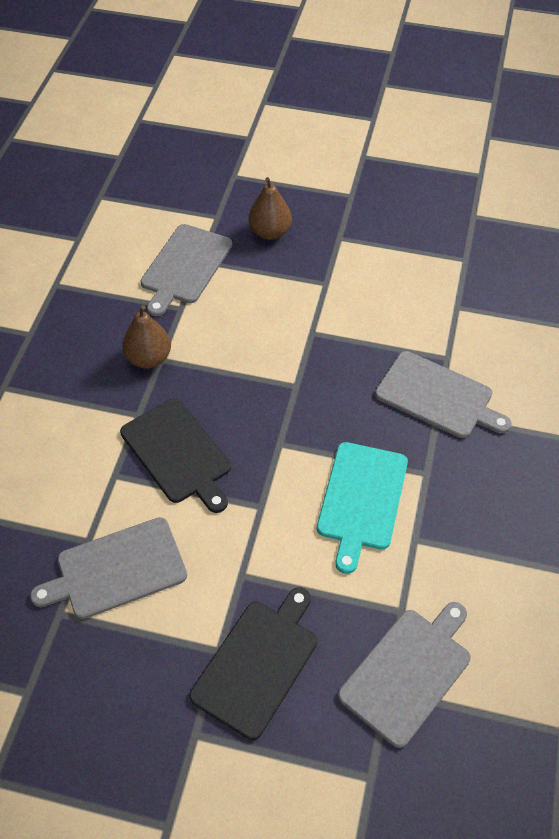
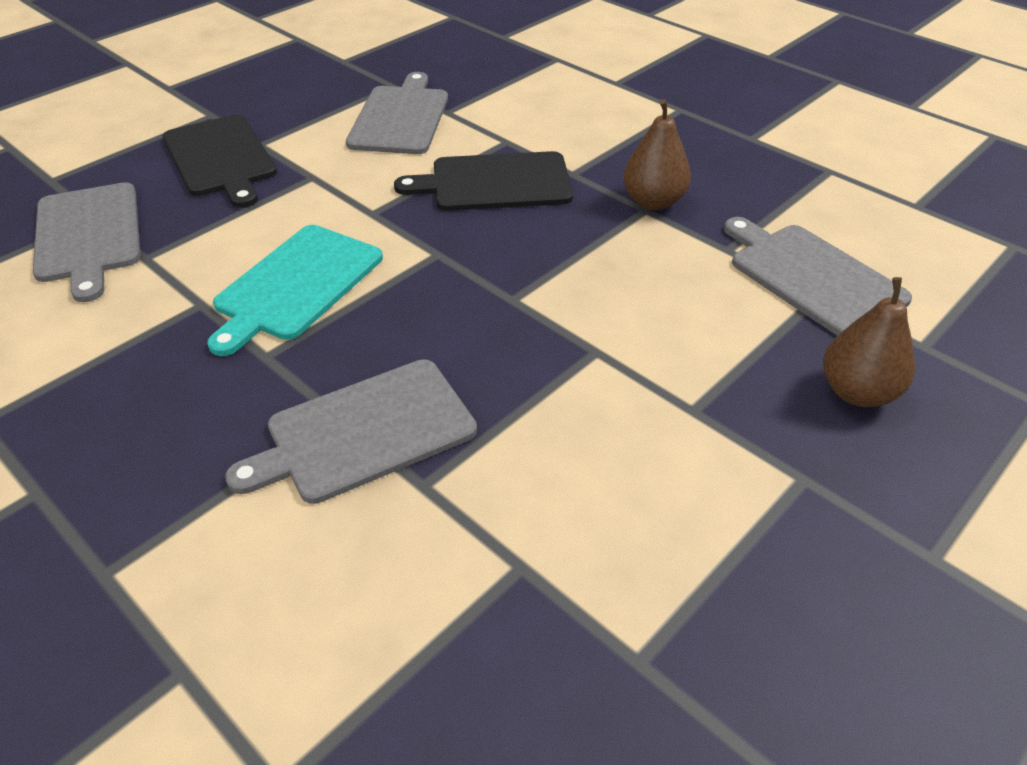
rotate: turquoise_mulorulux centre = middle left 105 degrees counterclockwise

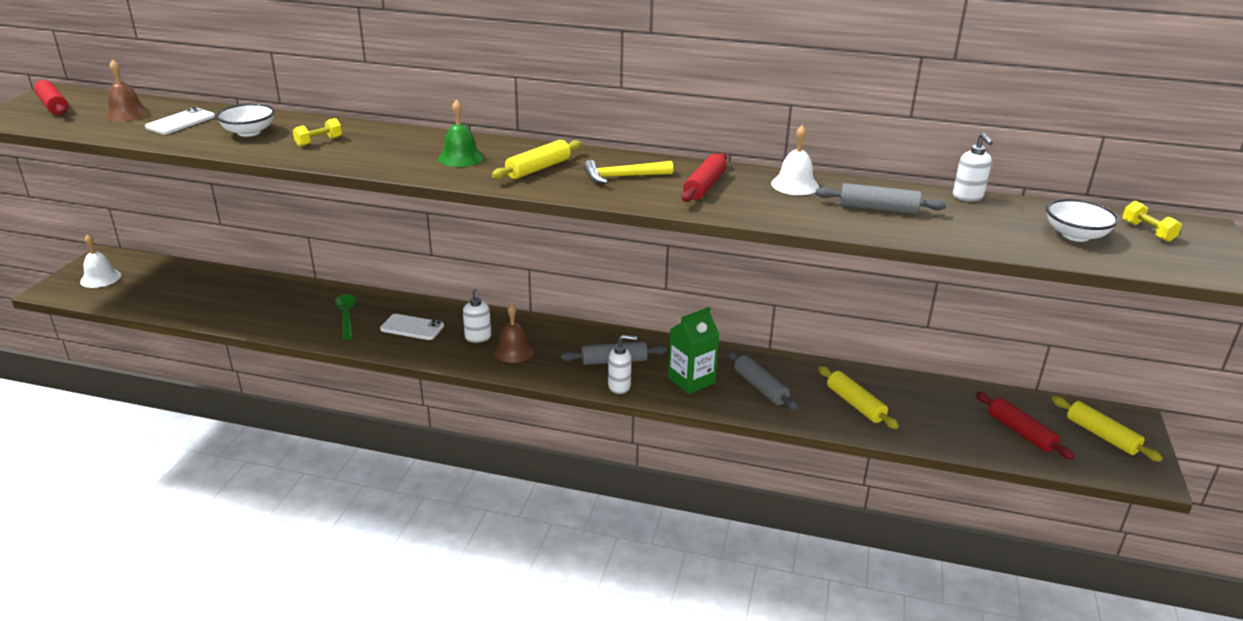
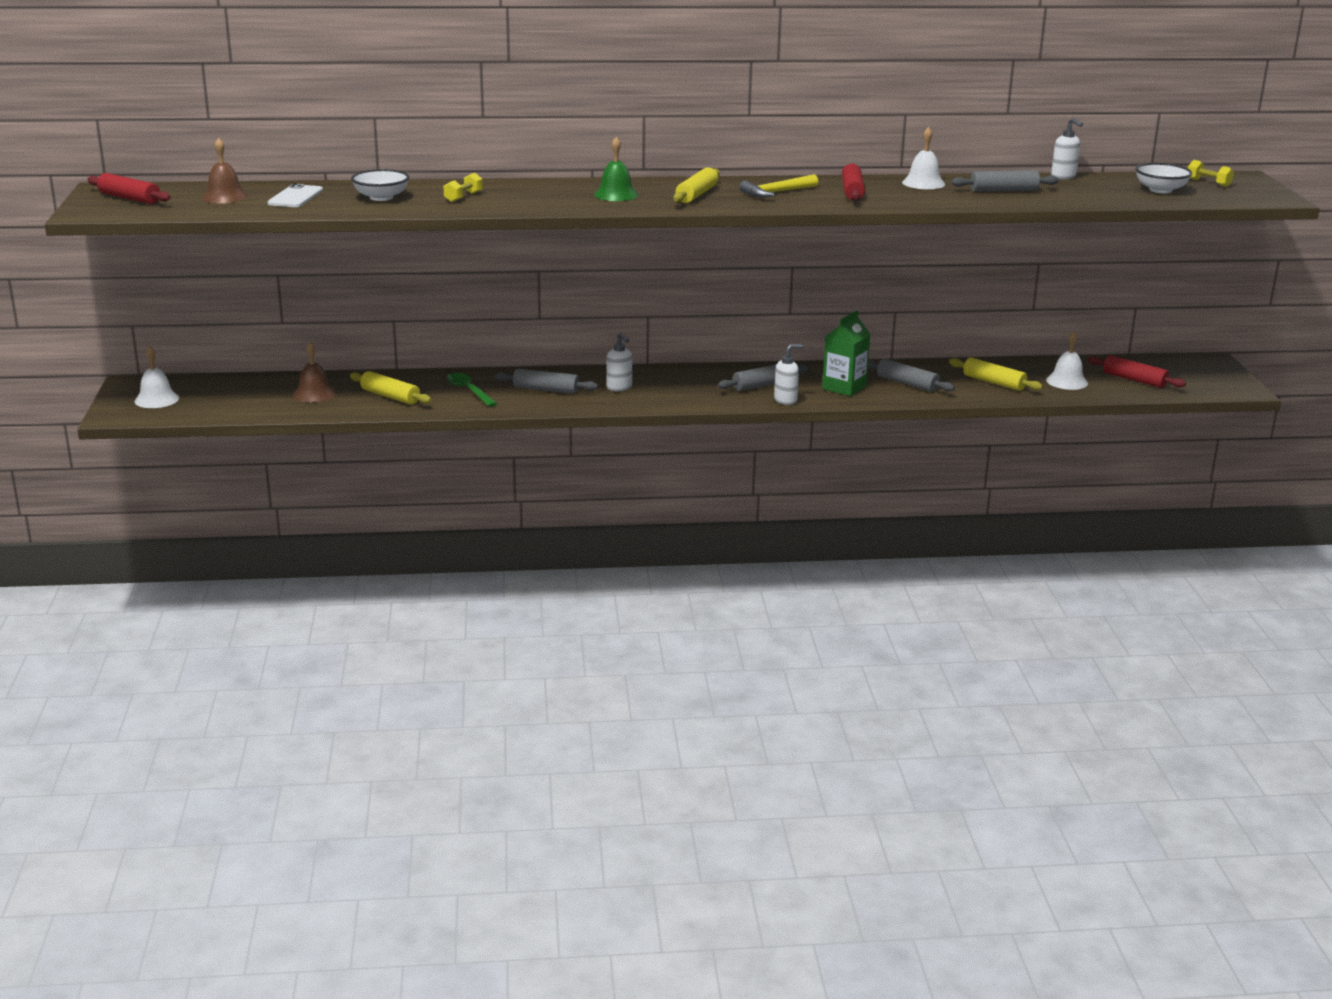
insert: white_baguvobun (3rd from left) middle right
move: brown_baguvobun (2nd from left) centre to middle left; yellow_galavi (3rd from left in the first image) bottom right to yellow_galavi (1st from left) middle left
replace: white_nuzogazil (2nd from left) middle left to grey_galavi (1st from left) centre

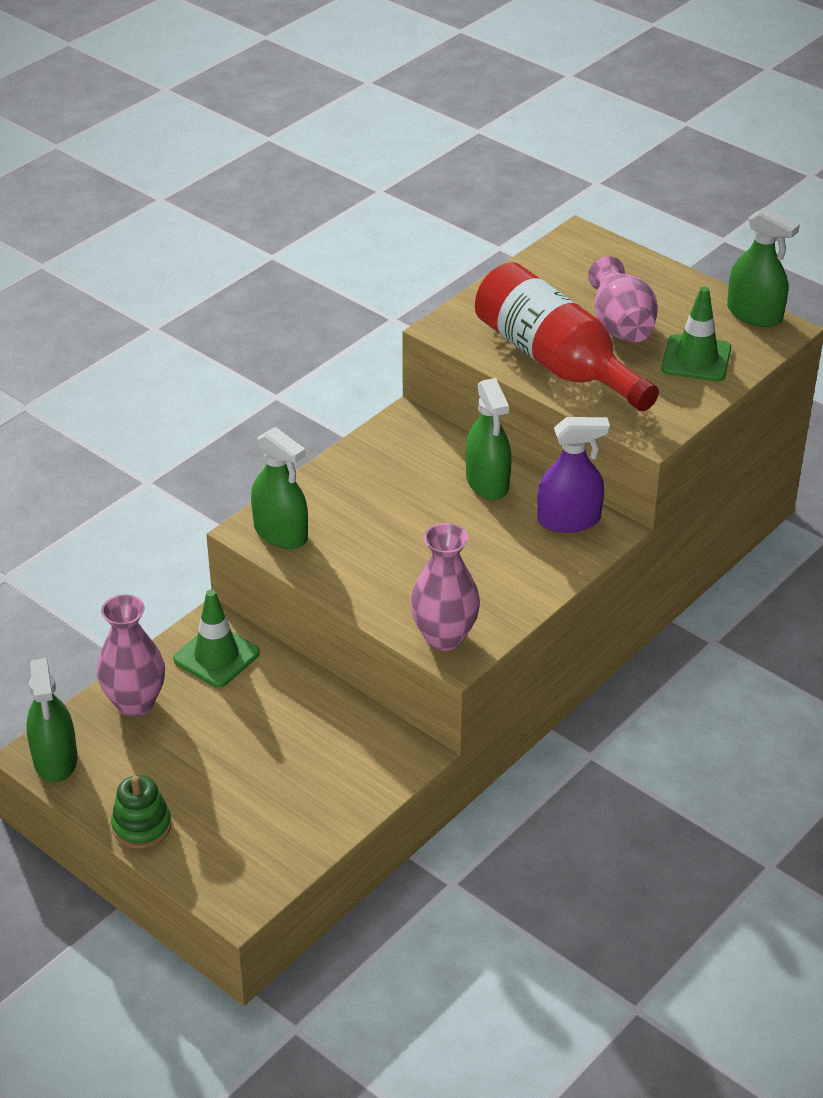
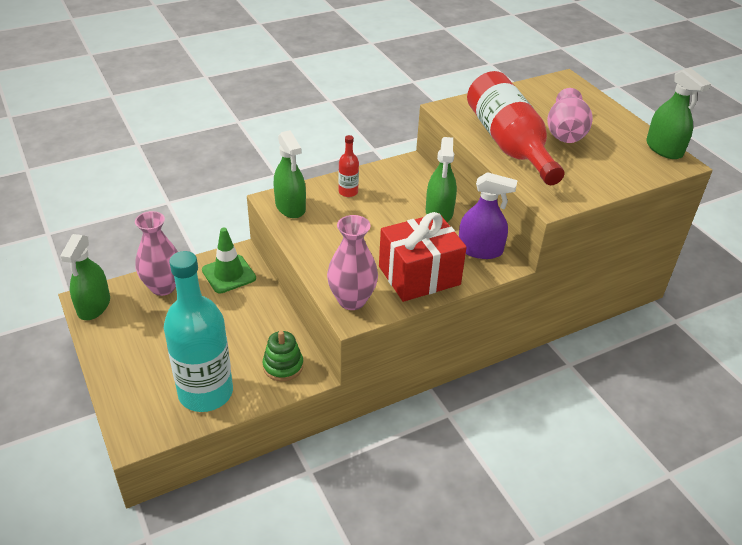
delete: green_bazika (2nd from left) top right
insert: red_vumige (1st from left) top centre; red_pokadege centre; turquoise_vumige middle left
move: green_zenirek bottom left to centre

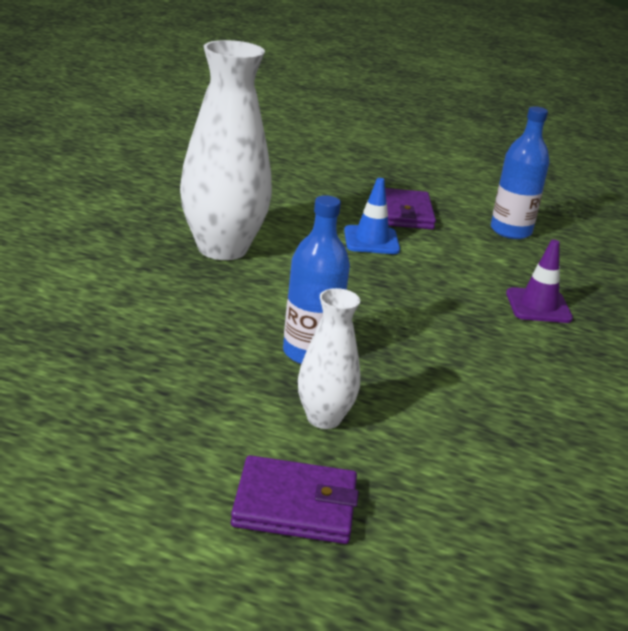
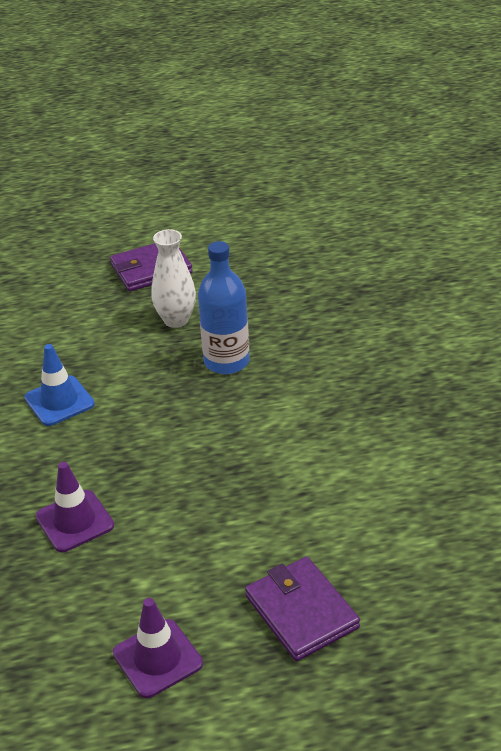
delete: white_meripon (1st from left) top centre
move: blue_bazika centre to middle left
replace: blue_vumige (2nd from left) top right to purple_bazika (2nd from left) bottom left

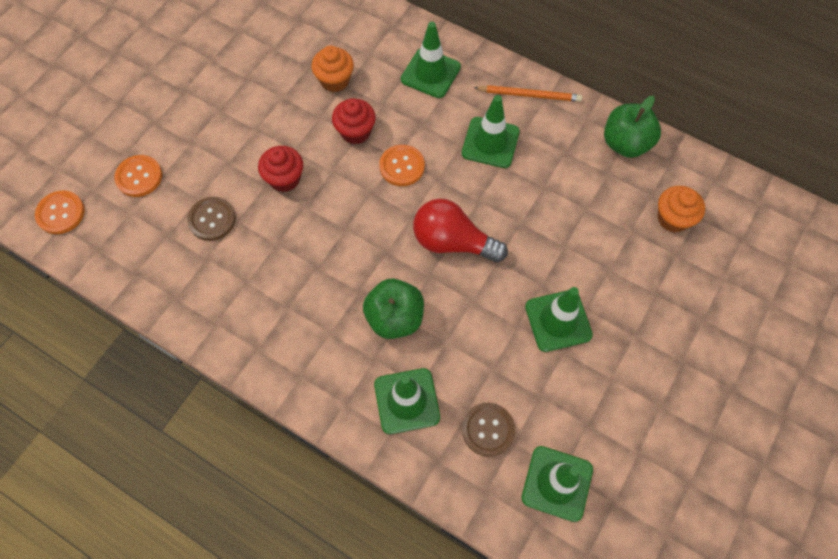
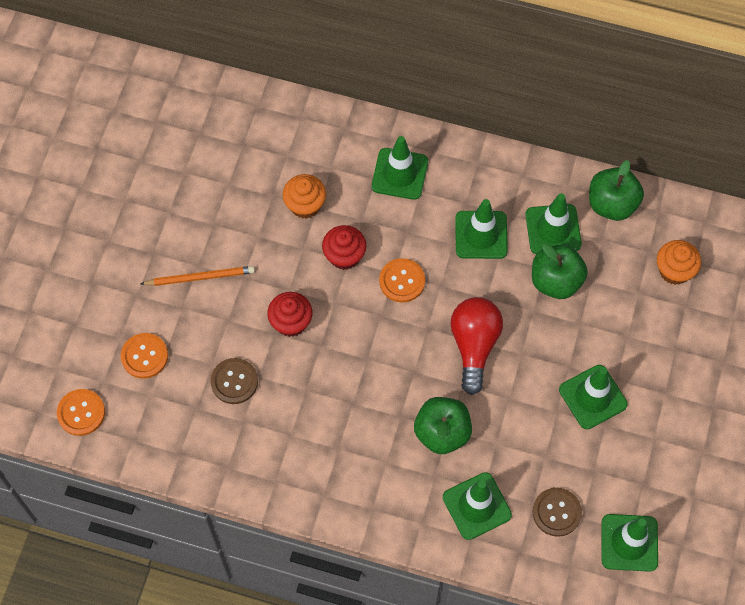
insert: green_bazika (4th from left) middle right; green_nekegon (2nd from left) middle right
move: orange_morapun top centre to middle left
rotate: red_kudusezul centre = centre 90 degrees clockwise

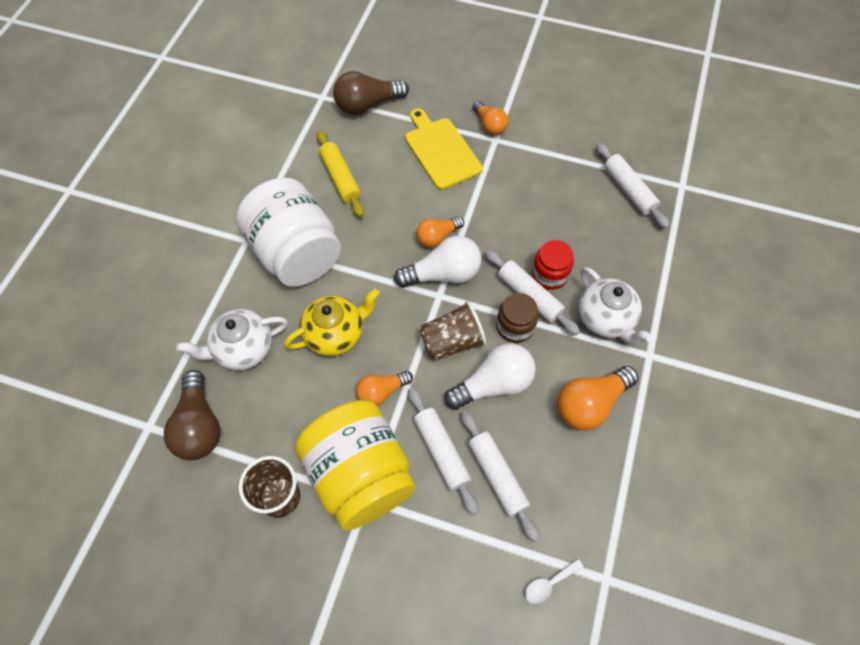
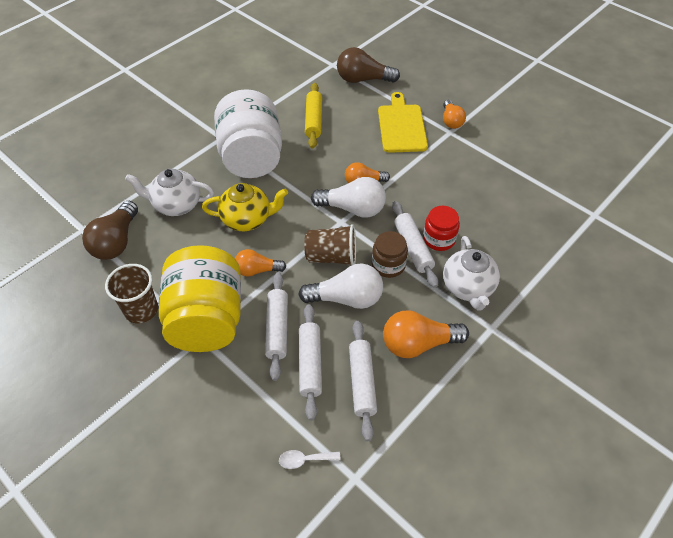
move: white_galavi (4th from left in the first image) top right to white_galavi (3rd from left) bottom centre

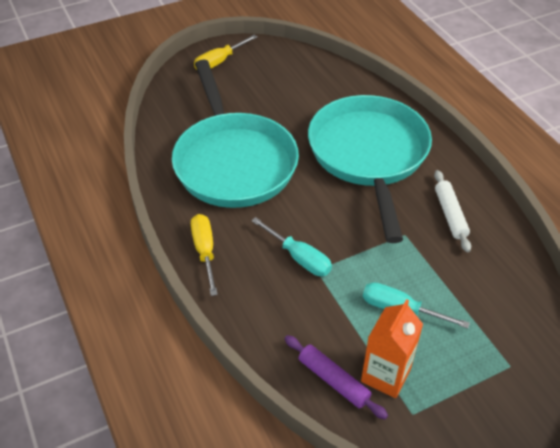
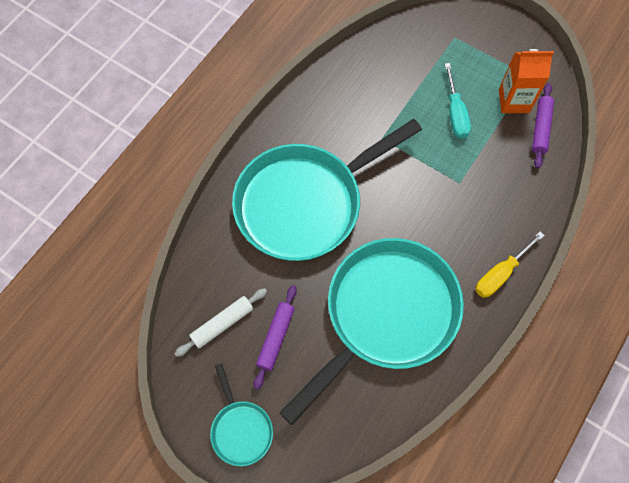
delete: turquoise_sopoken (1st from left) centre
insert: purple_galavi (1st from left) bottom centre
move: white_galavi middle right to bottom centre
replace: yellow_sopoken (2nd from left) top centre to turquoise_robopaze (1st from left) bottom centre

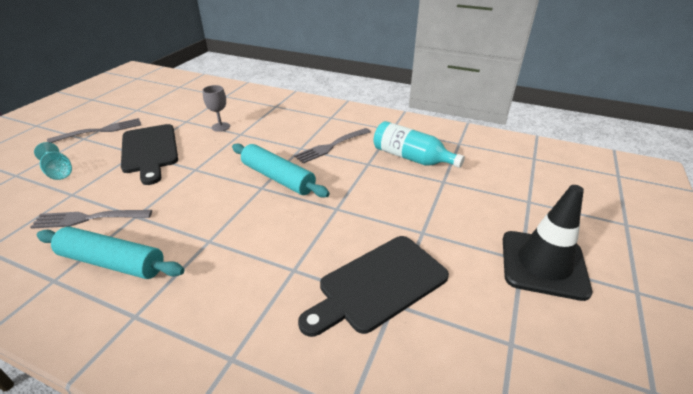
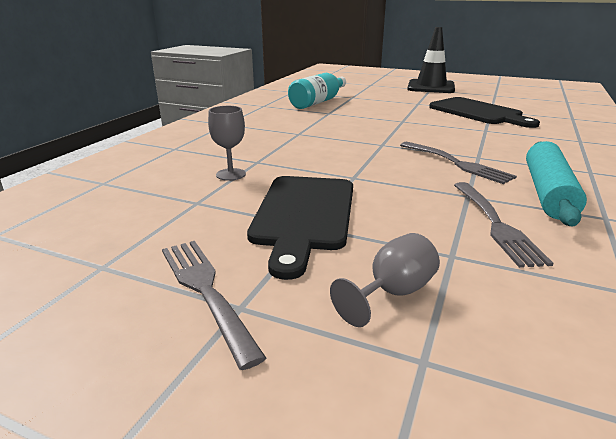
delete: turquoise_galavi (2nd from left) centre
move: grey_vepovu (3rd from left in the first image) centre to grey_vepovu (2nd from left) middle right
recolor: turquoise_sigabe middle left to grey_sigabe (2nd from left) centre
rotate: black_mulorulux (1st from left) middle left = centre 120 degrees clockwise

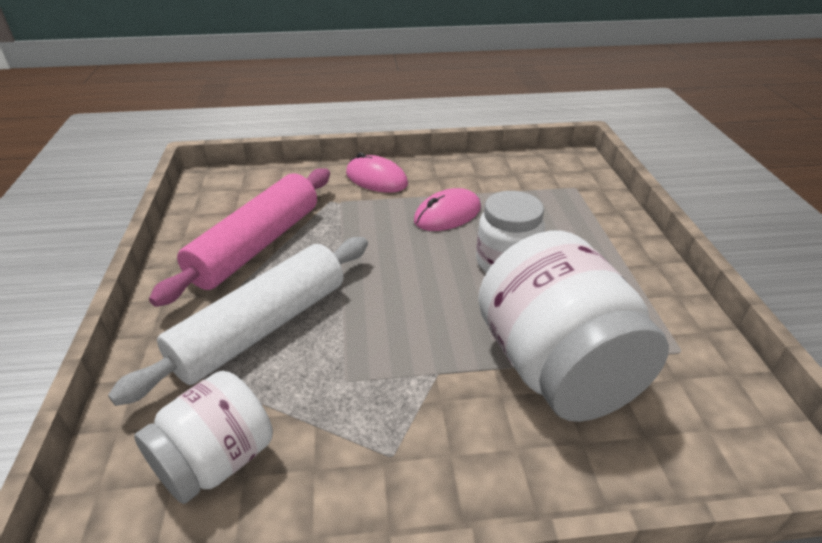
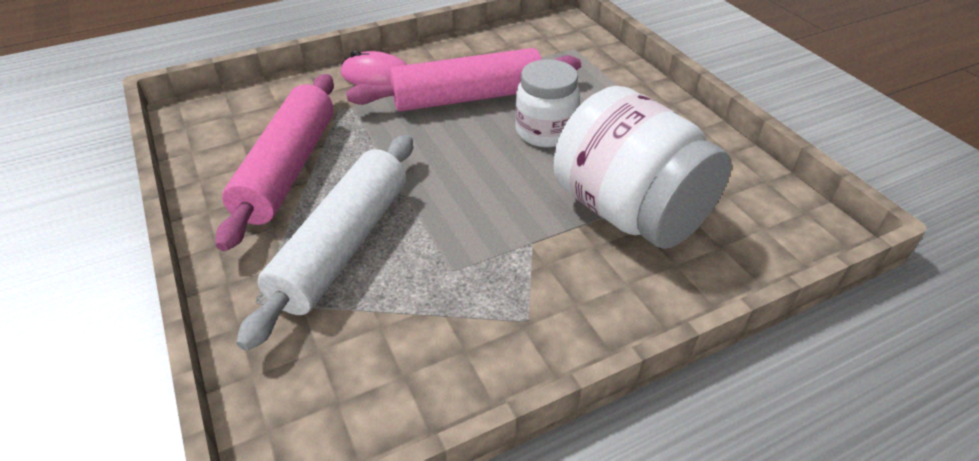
delete: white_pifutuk (1st from left) bottom left
replace: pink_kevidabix (2nd from left) centre to pink_galavi (2nd from left) top centre

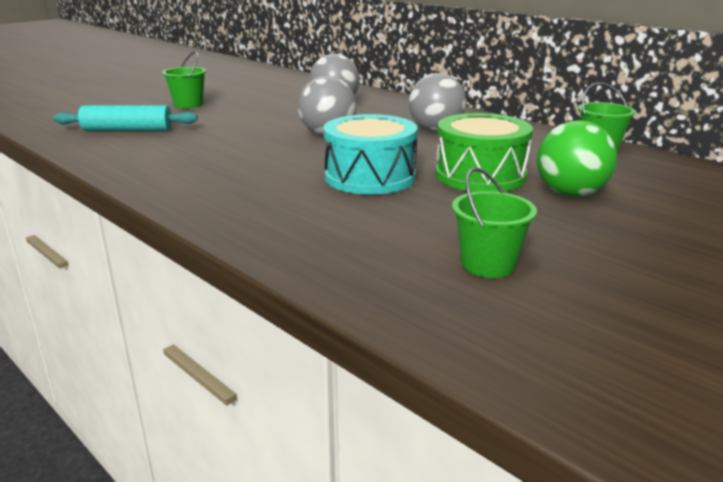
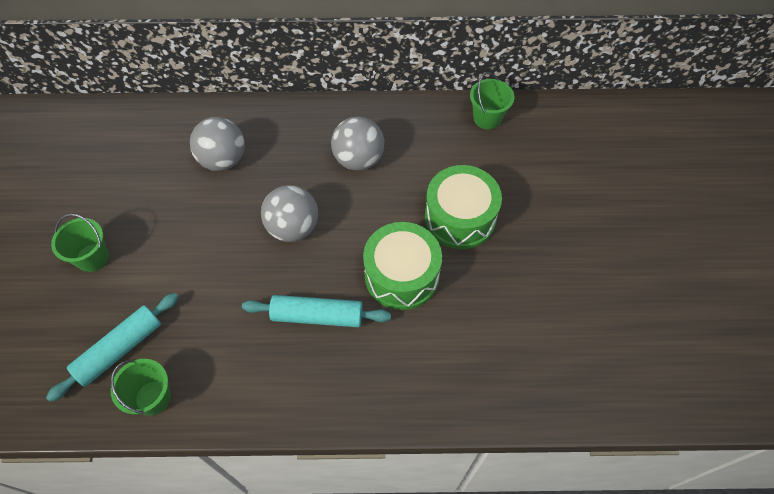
delete: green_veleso top right
insert: turquoise_galavi (2nd from left) centre
move: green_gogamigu (2nd from left) middle right to bottom left
recolor: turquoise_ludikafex top centre to green_ludikafex (1st from left) centre

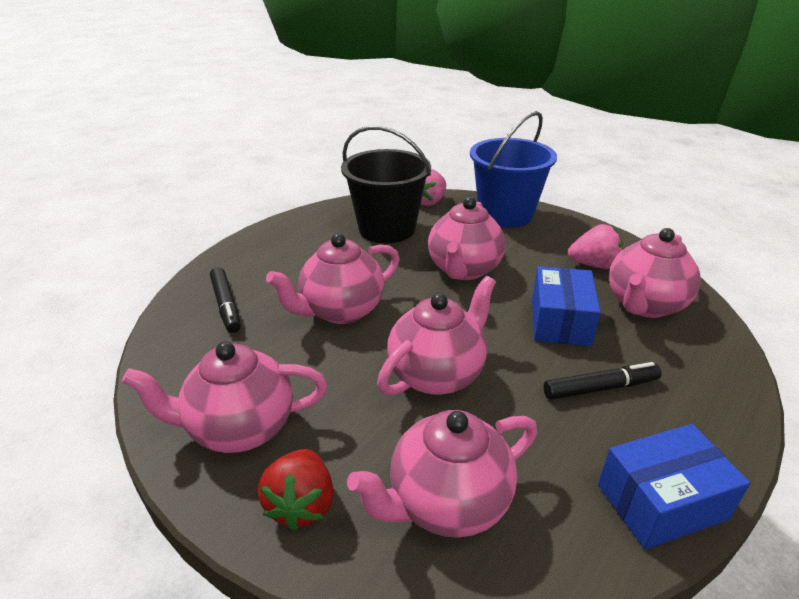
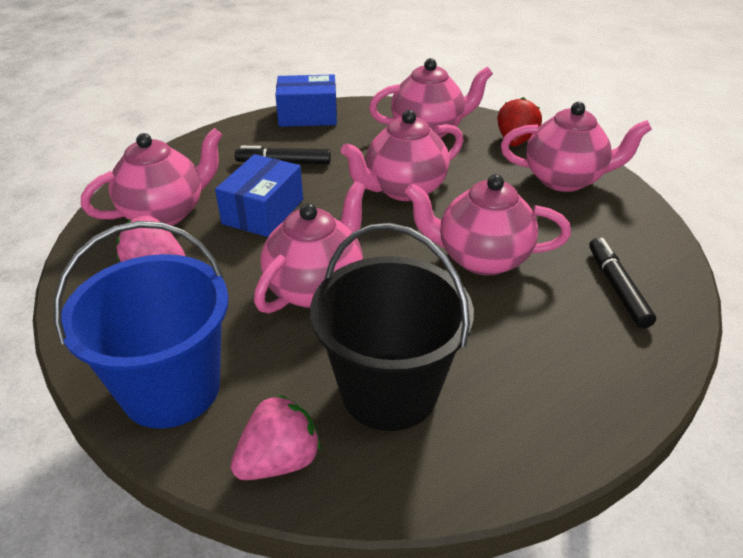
rotate: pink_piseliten (2nd from left in the first image) centre = centre 150 degrees counterclockwise

